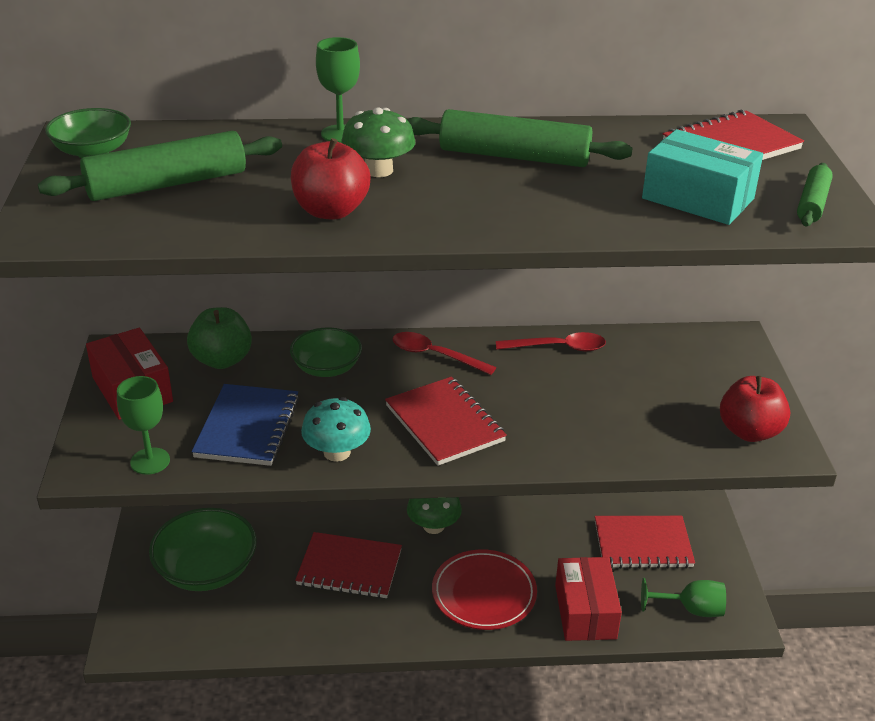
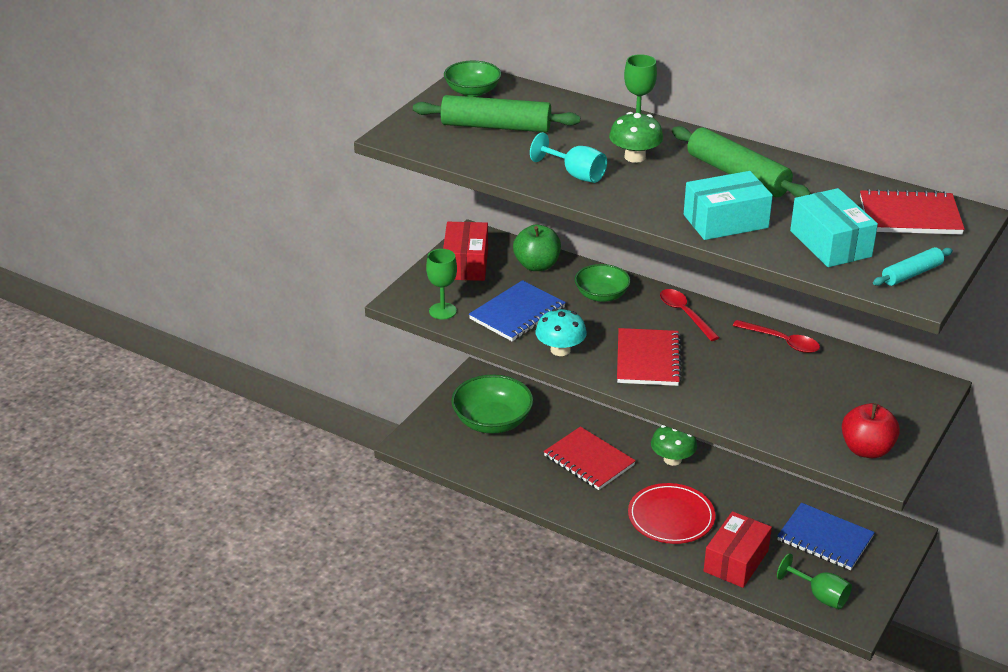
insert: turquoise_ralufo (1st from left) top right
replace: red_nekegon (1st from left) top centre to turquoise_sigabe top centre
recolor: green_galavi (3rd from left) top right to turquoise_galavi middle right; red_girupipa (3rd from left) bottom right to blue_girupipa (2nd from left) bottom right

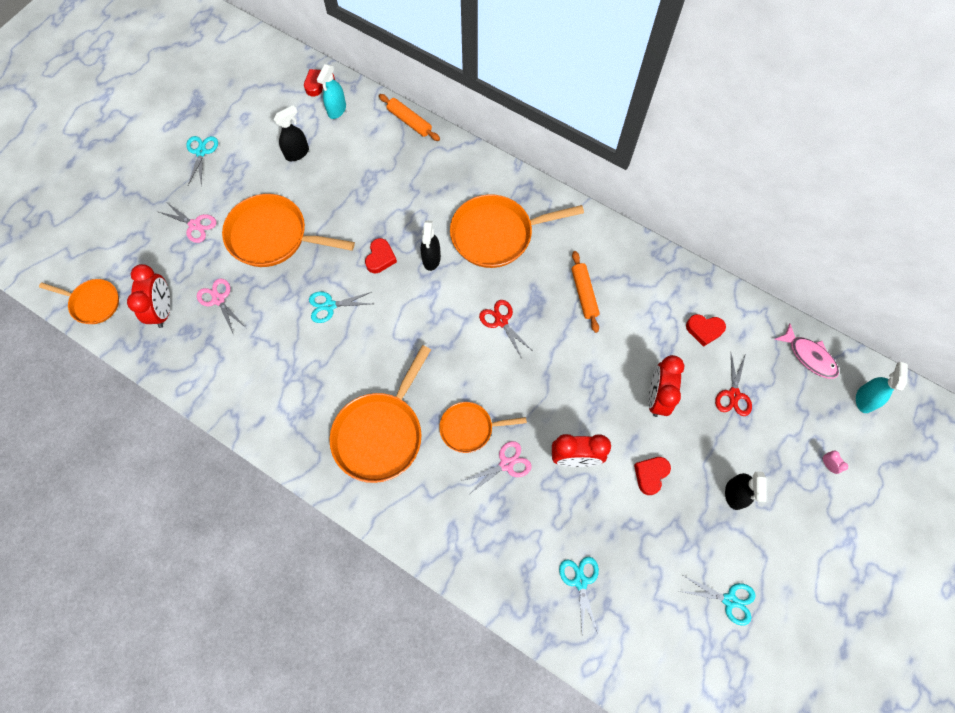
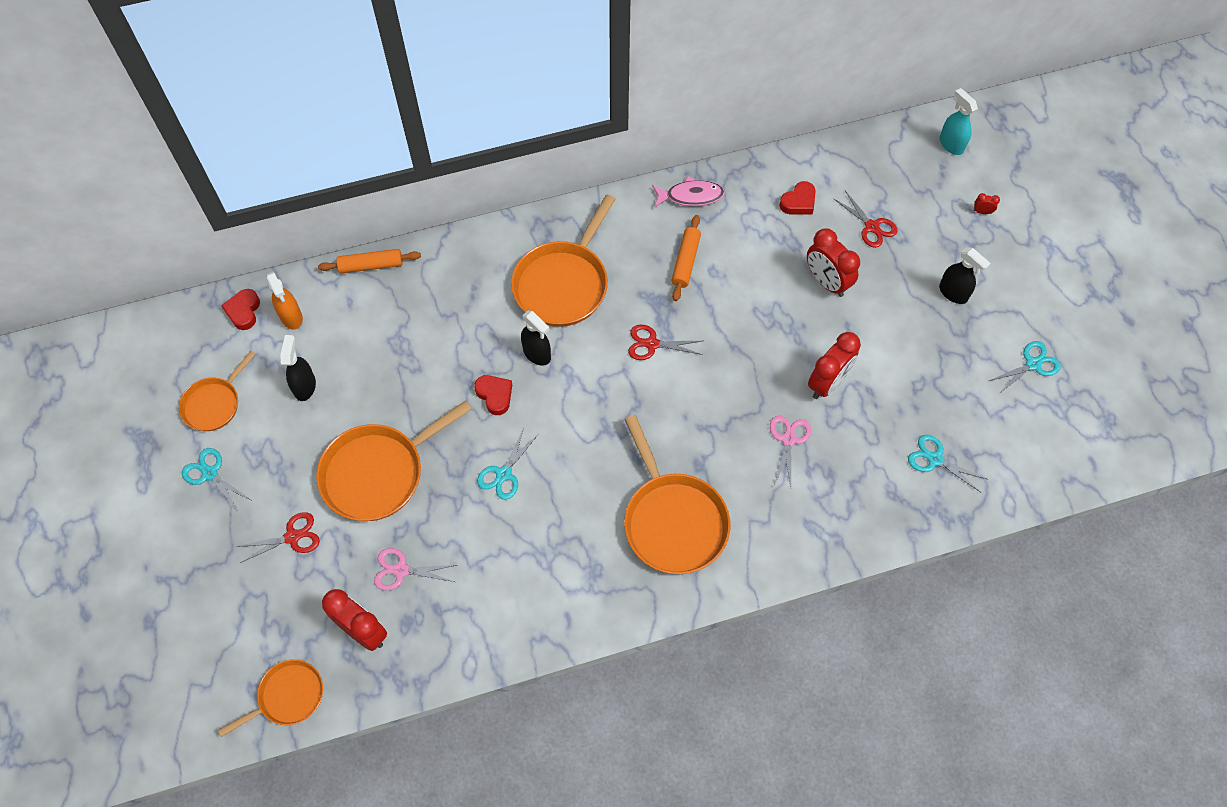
delete: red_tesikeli (3rd from left) bottom right
move: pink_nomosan middle right to top centre; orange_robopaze (4th from left in the first image) centre to orange_robopaze (1st from left) middle left
recolor: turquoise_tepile (1st from left) top centre to orange_tepile middle left; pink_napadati (1st from left) top left to red_napadati (1st from left) middle left; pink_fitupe middle right to red_fitupe (4th from left) top right
rotate: orange_galavi (2nd from left) centre = top centre 75 degrees clockwise

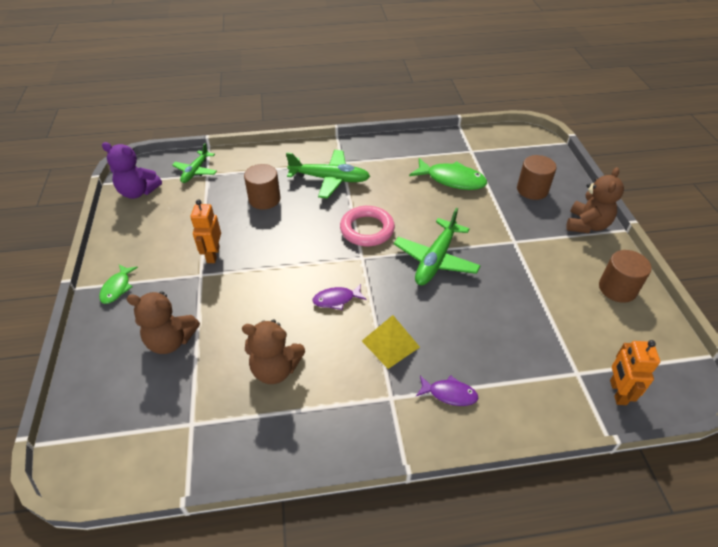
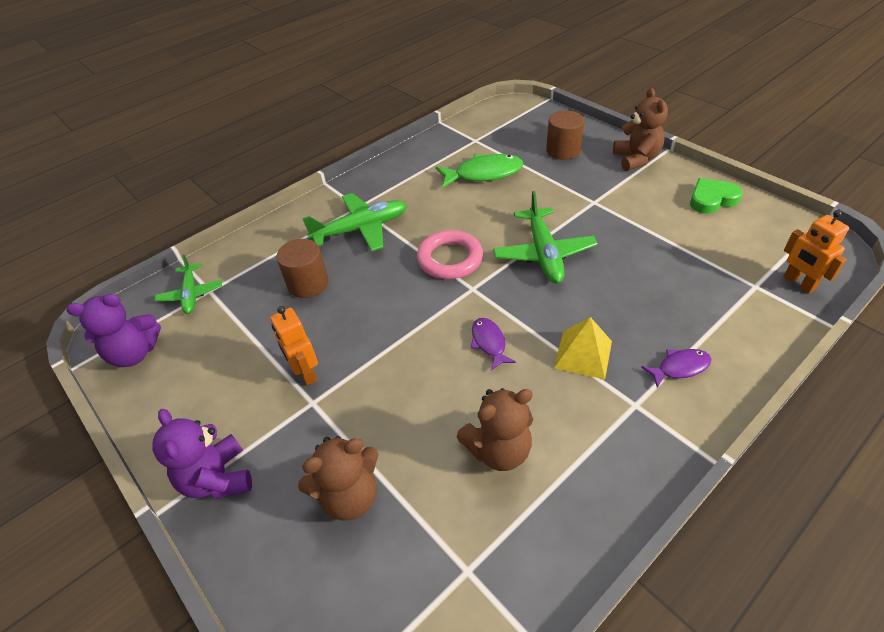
replace: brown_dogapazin (3rd from left) middle right to green_tesikeli top right; green_nomosan (1st from left) middle left to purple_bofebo (2nd from left) bottom left
rotate: purple_nomosan (1st from left) centre = centre 120 degrees clockwise

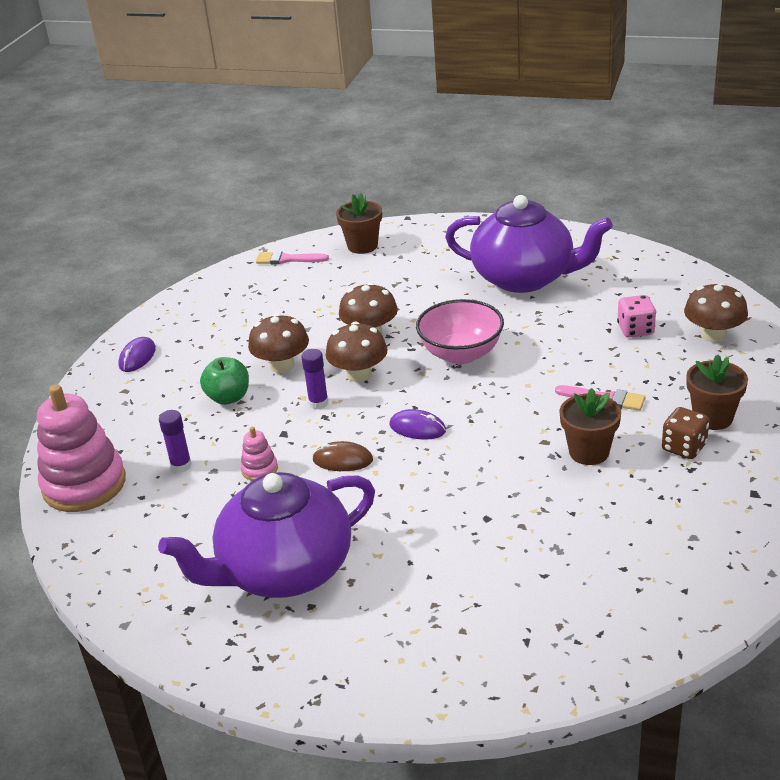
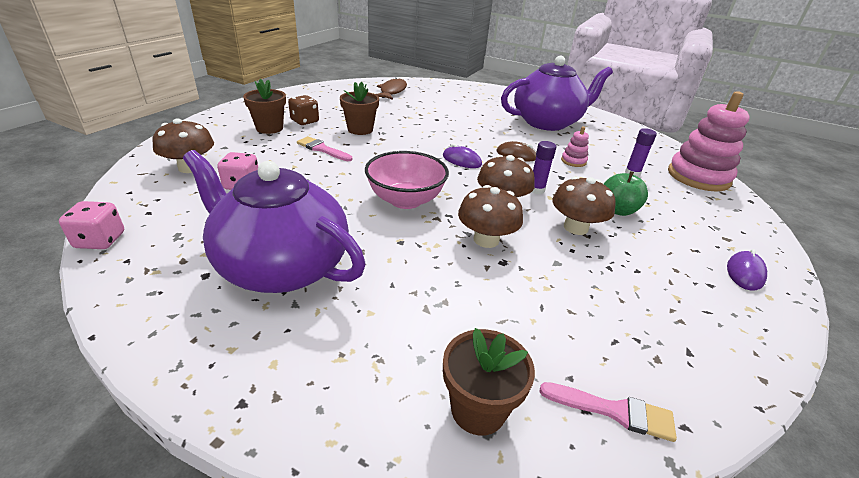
insert: brown_nomosan top centre; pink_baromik (1st from left) middle left

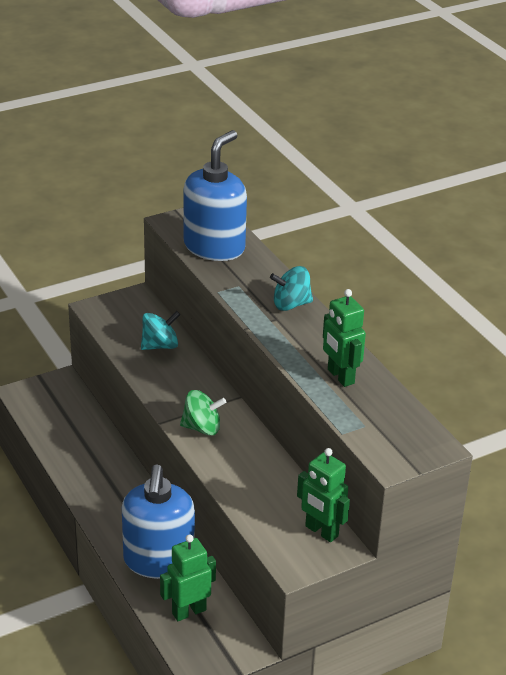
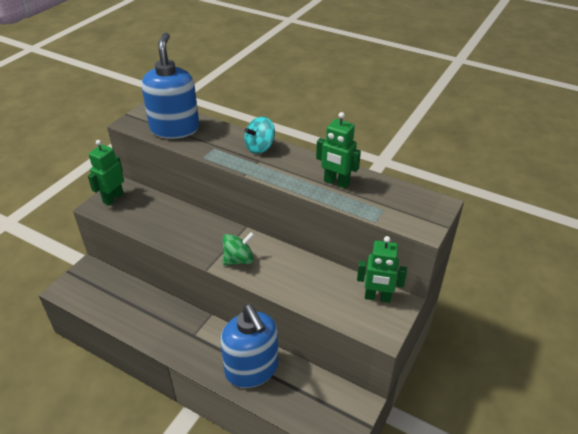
delete: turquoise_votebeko (1st from left) middle left
move: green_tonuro (1st from left) bottom centre to middle left

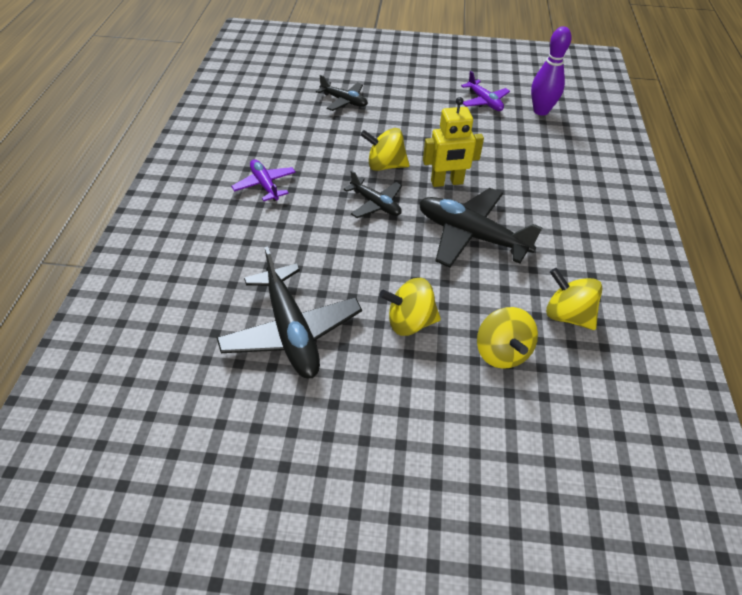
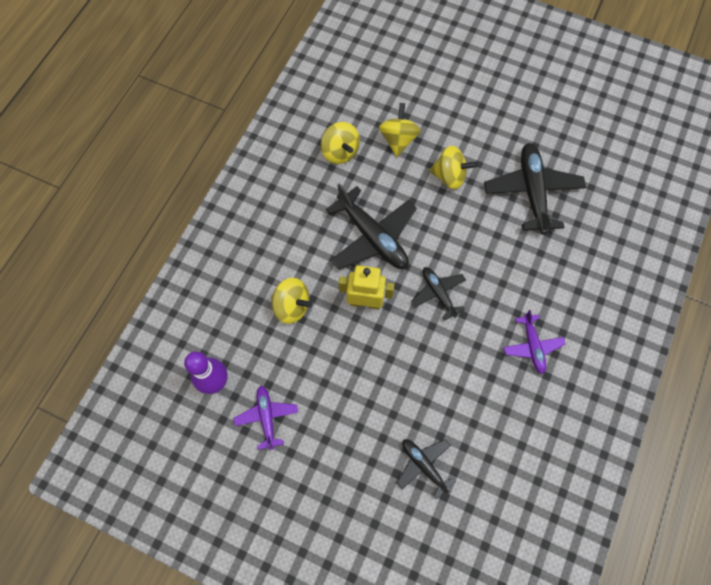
move: yellow_votebeko (1st from left) top centre to centre

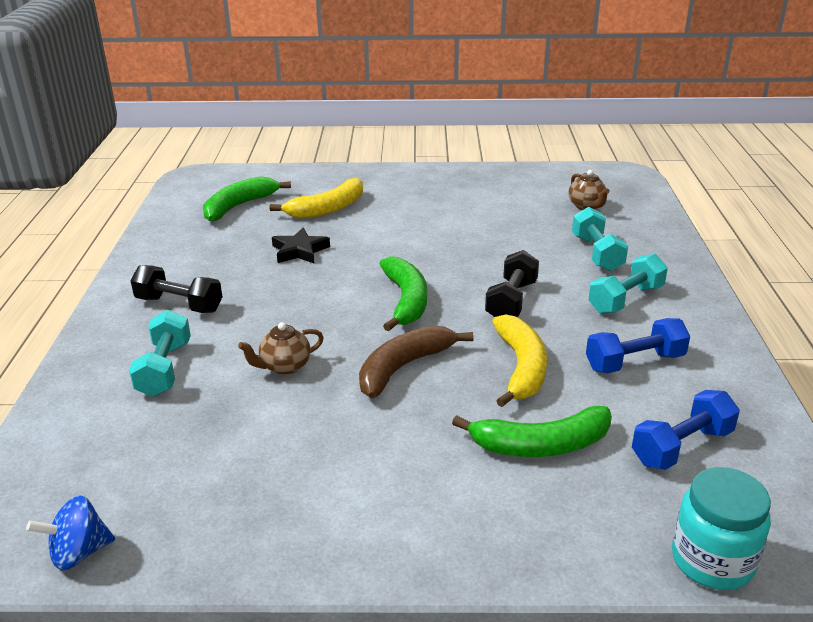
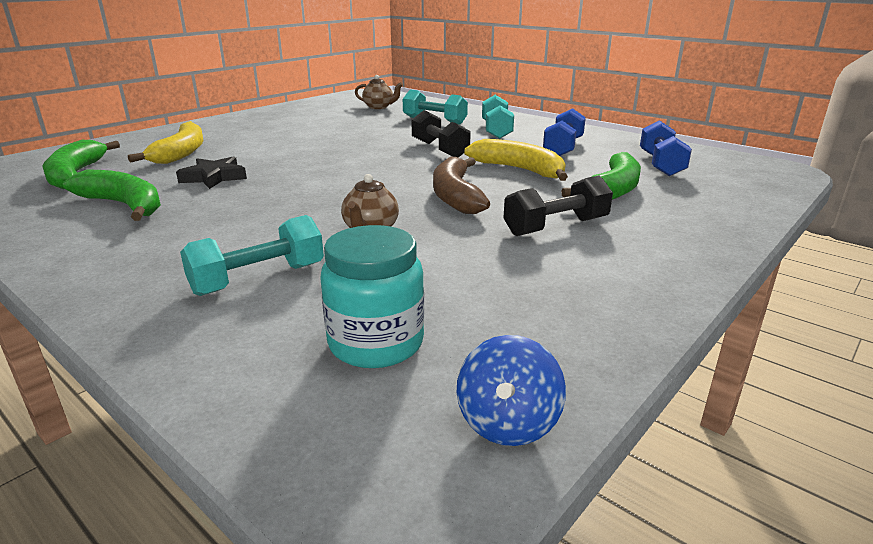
move: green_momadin (2nd from left) centre to middle left; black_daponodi (1st from left in the first image) middle left to black_daponodi (2nd from left) centre; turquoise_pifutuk bottom right to centre
rotate: turquoise_daponodi (1st from left) middle left = middle left 75 degrees counterclockwise

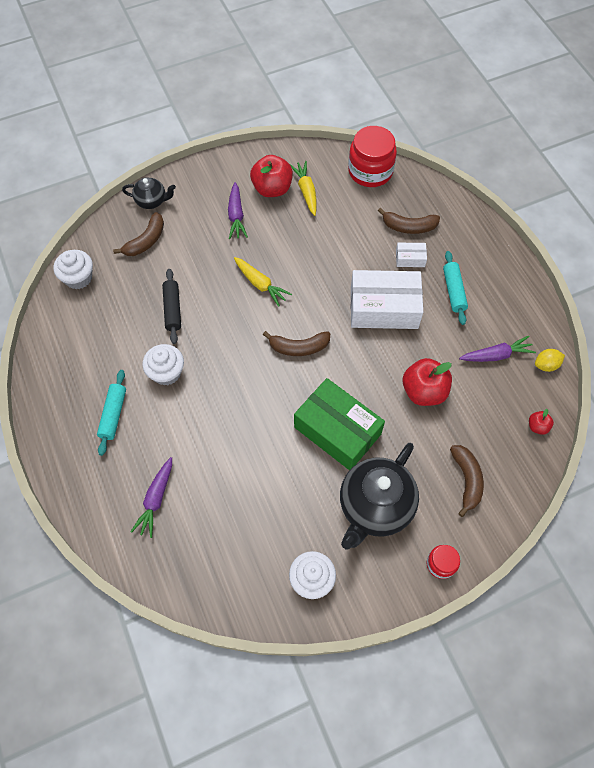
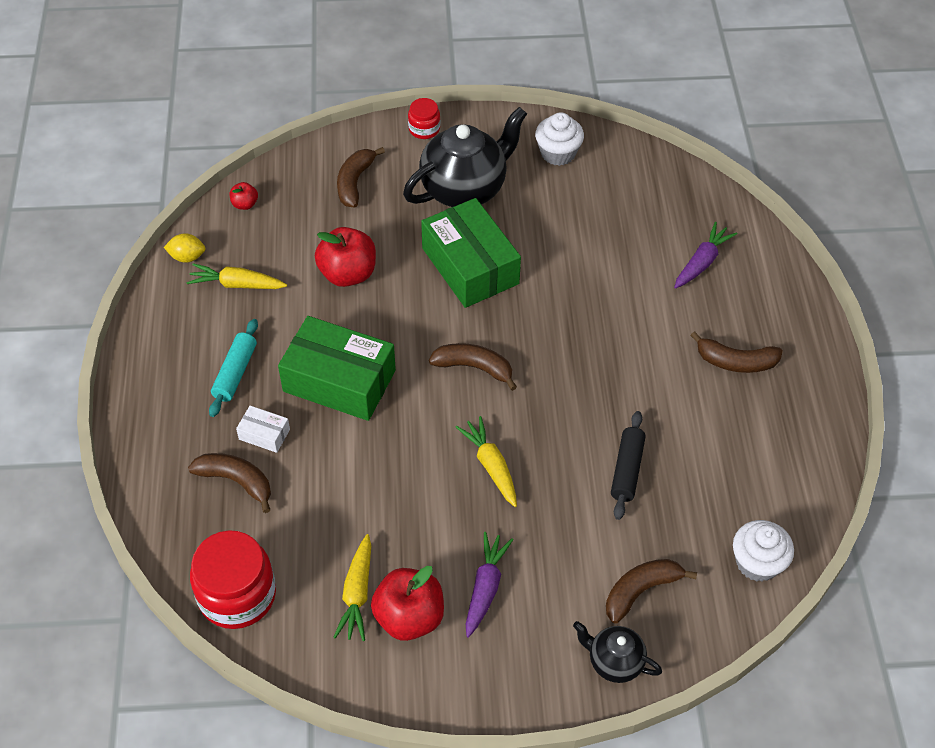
delete: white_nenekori (2nd from left) middle left
replace: turquoise_galavi (1st from left) middle left to brown_momadin (5th from left) middle right
recolor: white_ralufo (1st from left) centre to green_ralufo (1st from left) centre; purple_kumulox (3rd from left) middle right to yellow_kumulox (1st from left) middle left

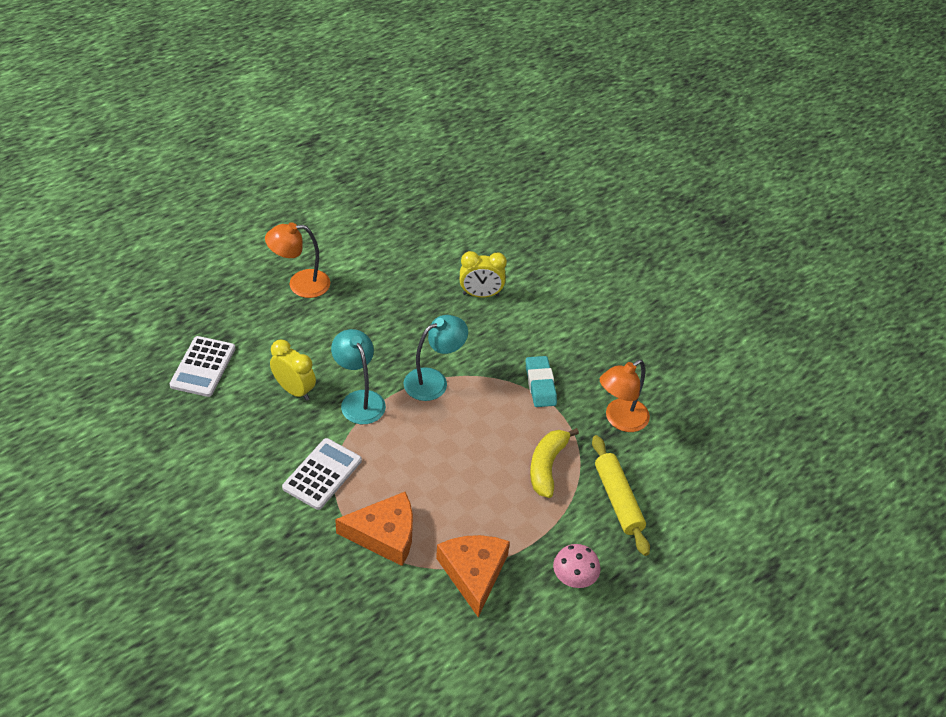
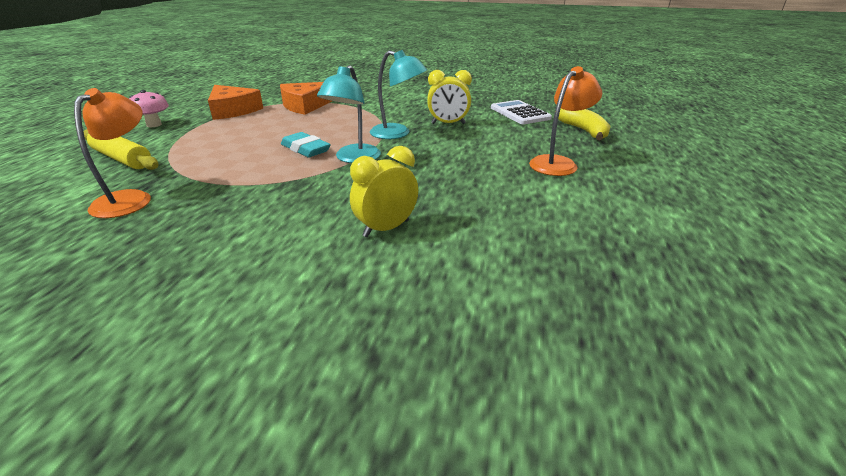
delete: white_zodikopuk (2nd from left) centre
move: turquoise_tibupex centre to top centre; yellow_momadin centre to top right

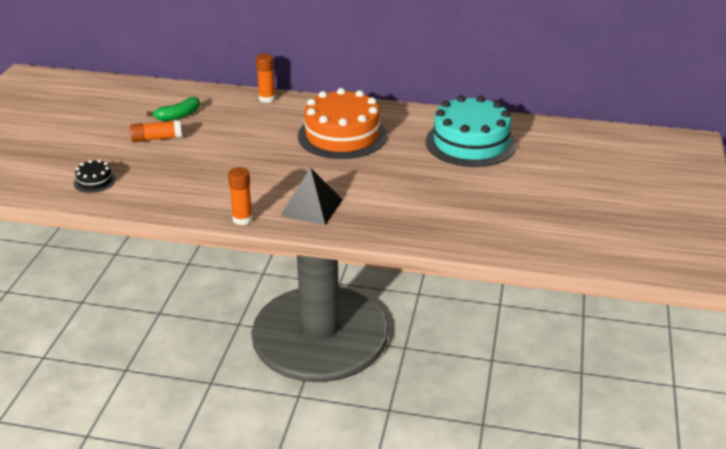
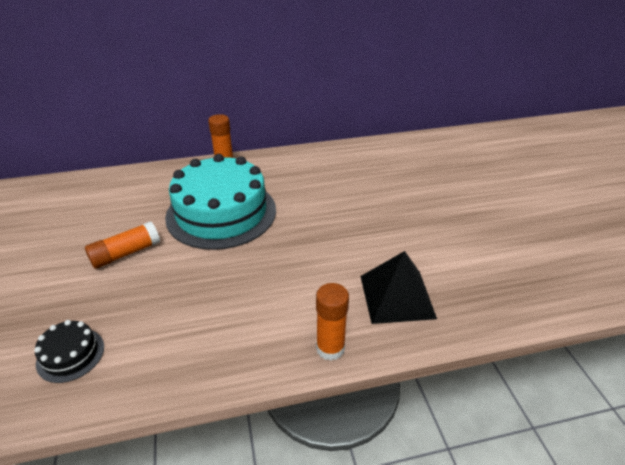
delete: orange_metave top centre; green_momadin top left
move: turquoise_metave top centre to centre

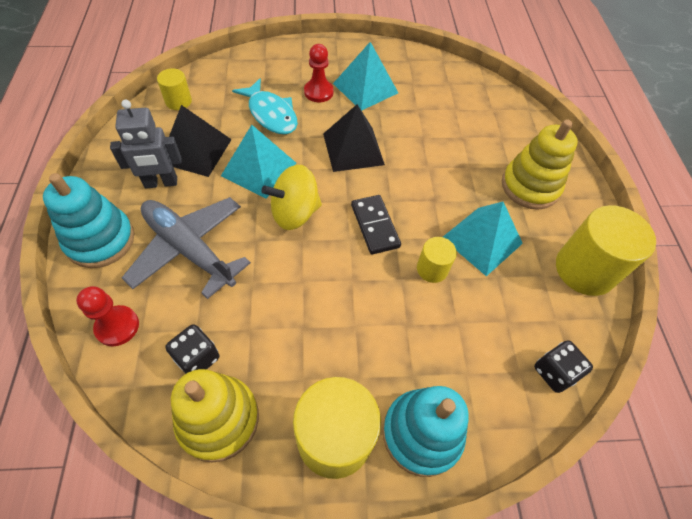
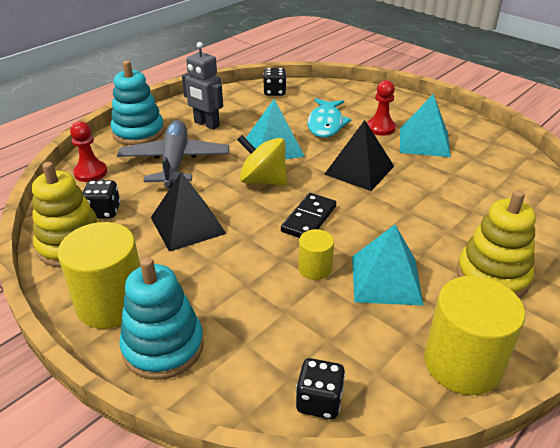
move: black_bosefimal (1st from left) top left to centre
replace: yellow_dogapazin (1st from left) top left to black_baromik (2nd from left) top centre

